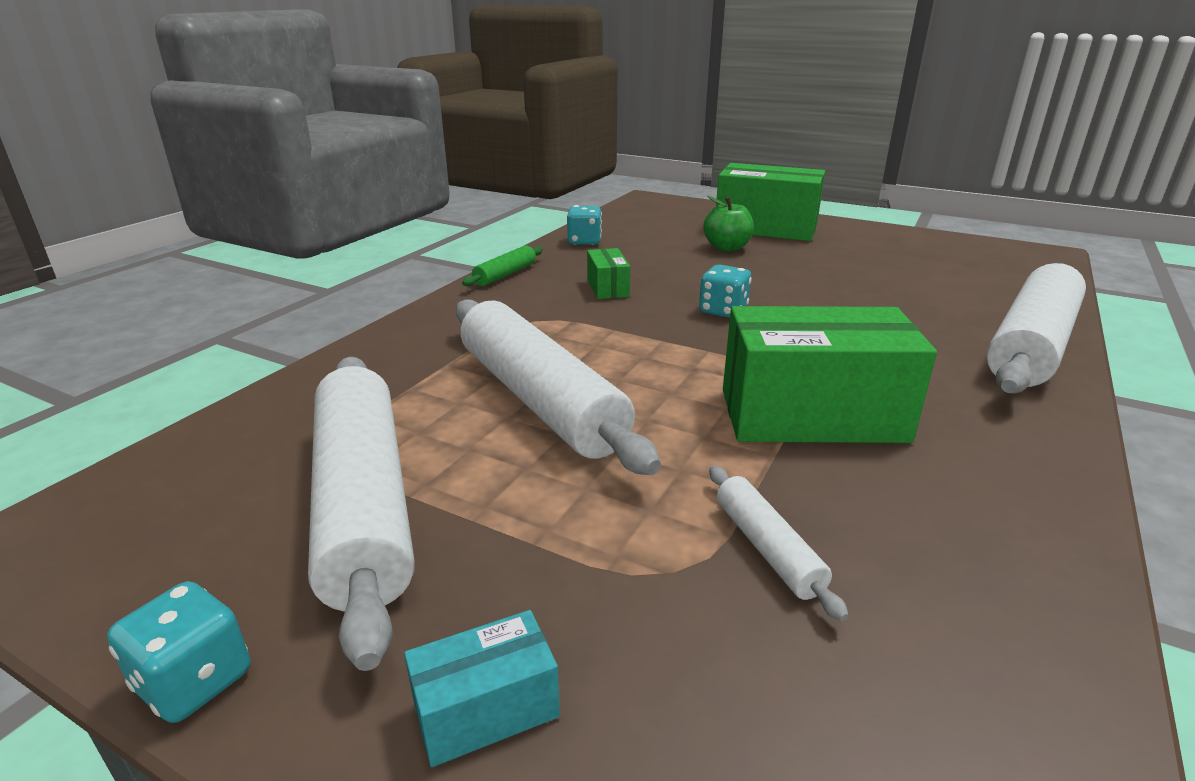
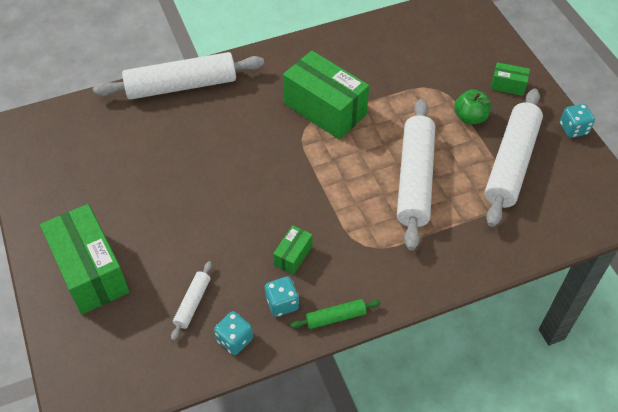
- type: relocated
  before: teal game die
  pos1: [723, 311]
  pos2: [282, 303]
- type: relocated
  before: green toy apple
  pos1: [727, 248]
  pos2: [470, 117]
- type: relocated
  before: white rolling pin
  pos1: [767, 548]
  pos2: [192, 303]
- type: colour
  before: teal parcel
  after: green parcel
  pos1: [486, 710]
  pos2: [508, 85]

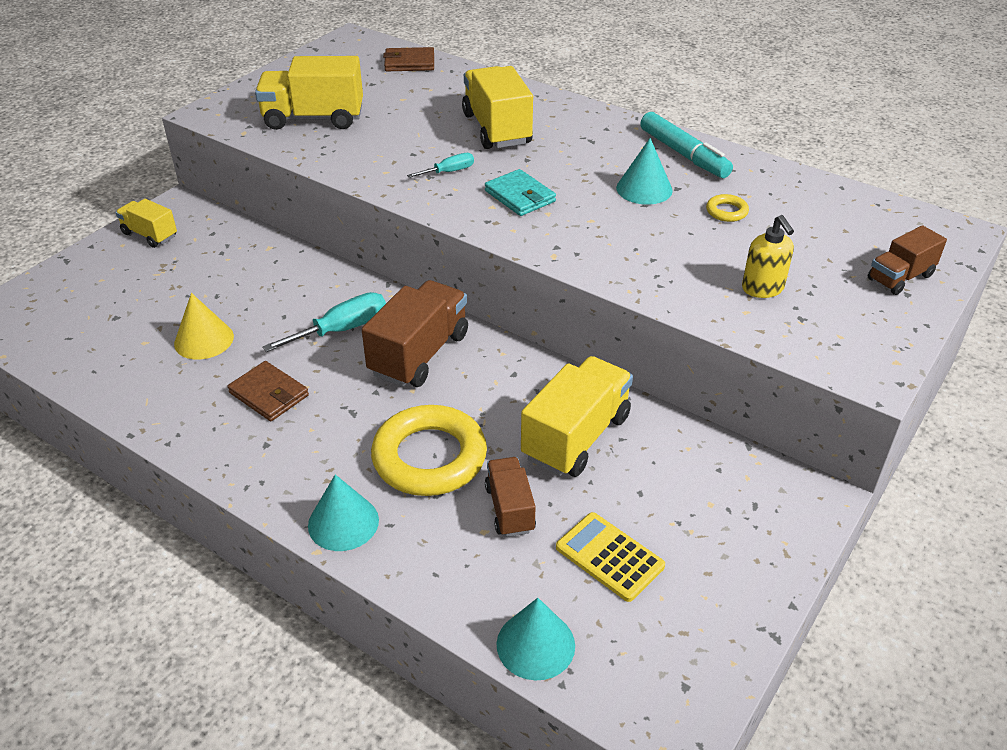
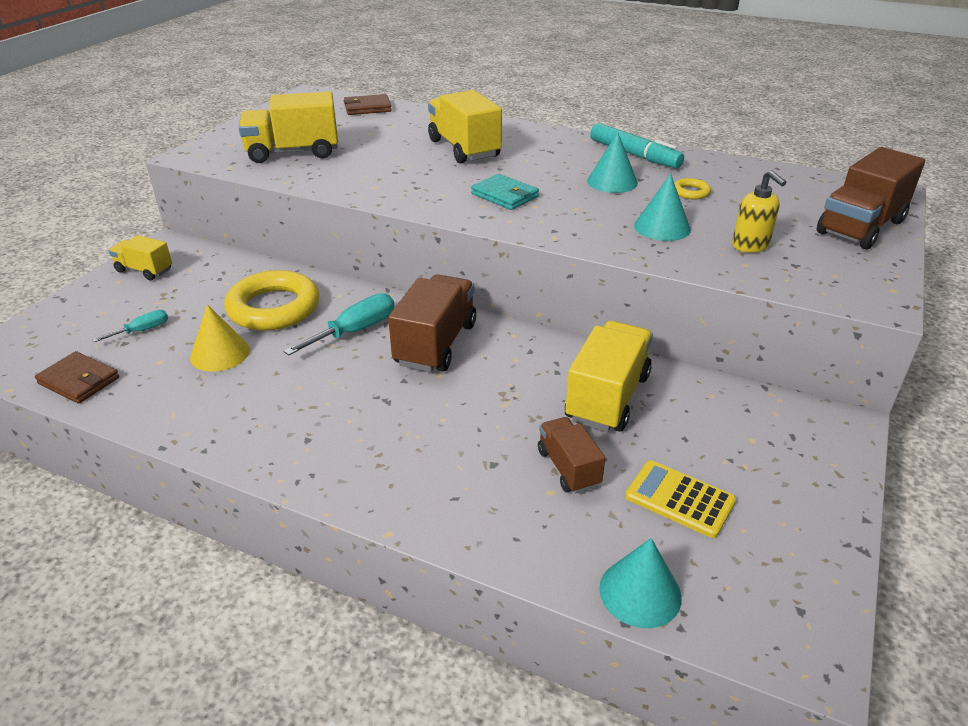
- type: relocated
  before: brown card wallet
  pos1: [269, 394]
  pos2: [79, 380]
- type: relocated
  before: teal cone shape
  pos1: [343, 522]
  pos2: [662, 227]
- type: relocated
  before: golden hoop
  pos1: [429, 457]
  pos2: [274, 308]
- type: relocated
  before: teal screwdriver
  pos1: [449, 172]
  pos2: [142, 330]
- type: size
  before: brown truck
  pos1: [900, 277]
  pos2: [860, 227]
  scale: 1.71

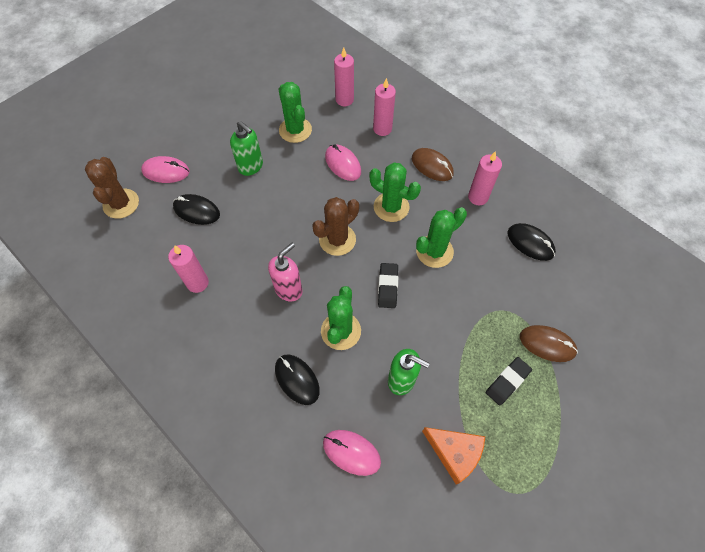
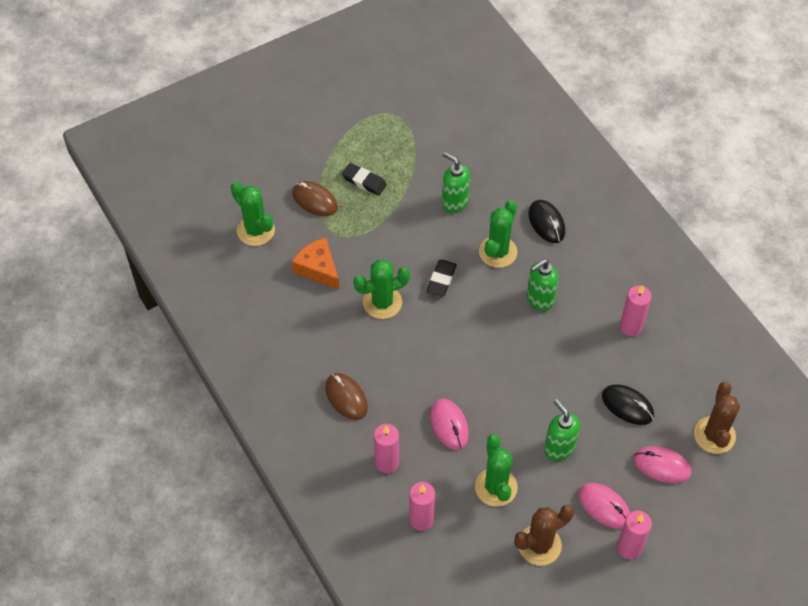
- type: missing
  before: ebony mouse
  pos1: [530, 243]
- type: relocated
  before: brown prickly plant
  pos1: [337, 240]
  pos2: [539, 545]
- type: relocated
  before: rose-pink mouse
  pos1: [351, 452]
  pos2: [604, 506]
- type: relocated
  before: green prickly plant
  pos1: [391, 207]
  pos2: [255, 230]
- type: relocated
  before: orange piece of cheese
  pos1: [454, 452]
  pos2: [318, 268]
- type: relocated
  before: rose-pink pillar candle
  pos1: [478, 197]
  pos2: [629, 547]
- type: colour
  before: rose-pink soap pump
  after: green soap pump
  pos1: [289, 289]
  pos2: [539, 299]
- type: spun
  before: ebony eraser
  pos1: [507, 382]
  pos2: [364, 181]
  turn: 60

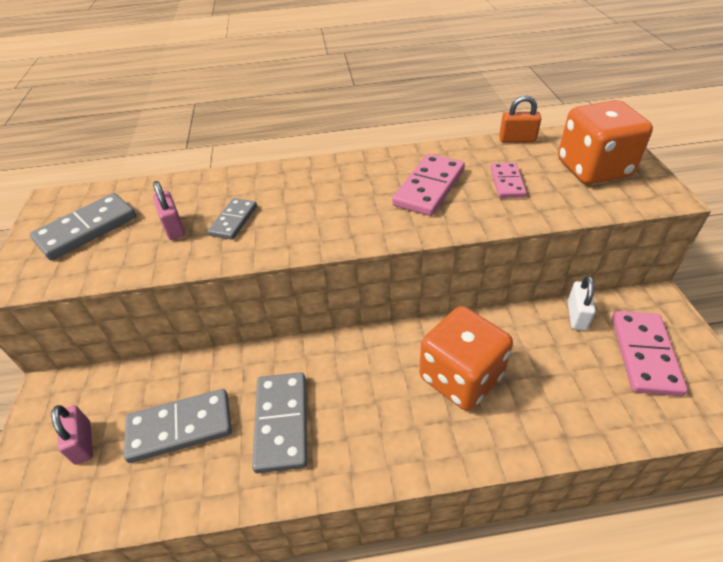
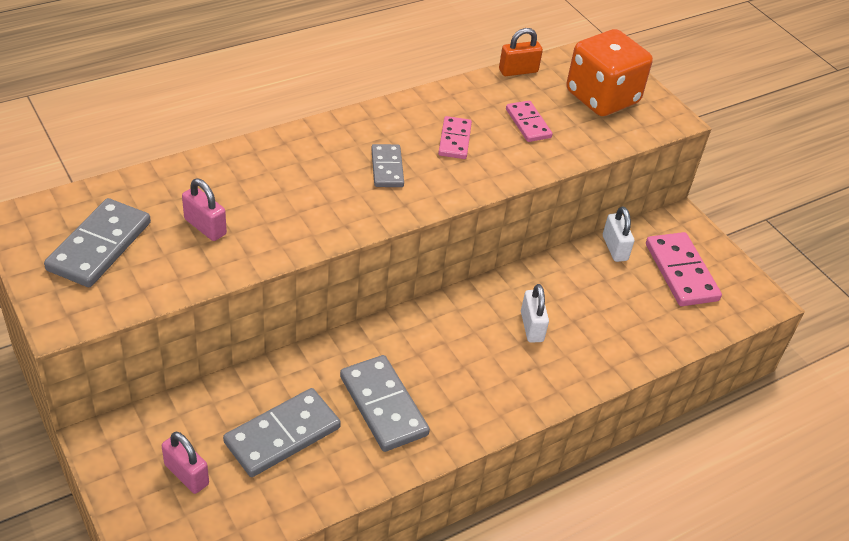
- type: relocated
  before: ash-grey domino tile
  pos1: [233, 221]
  pos2: [387, 168]
- type: exchanged
  before: orange game die
  after: white padlock
  pos1: [460, 377]
  pos2: [532, 327]
- type: size
  before: rose-pink domino tile
  pos1: [429, 187]
  pos2: [454, 140]
  scale: 0.61

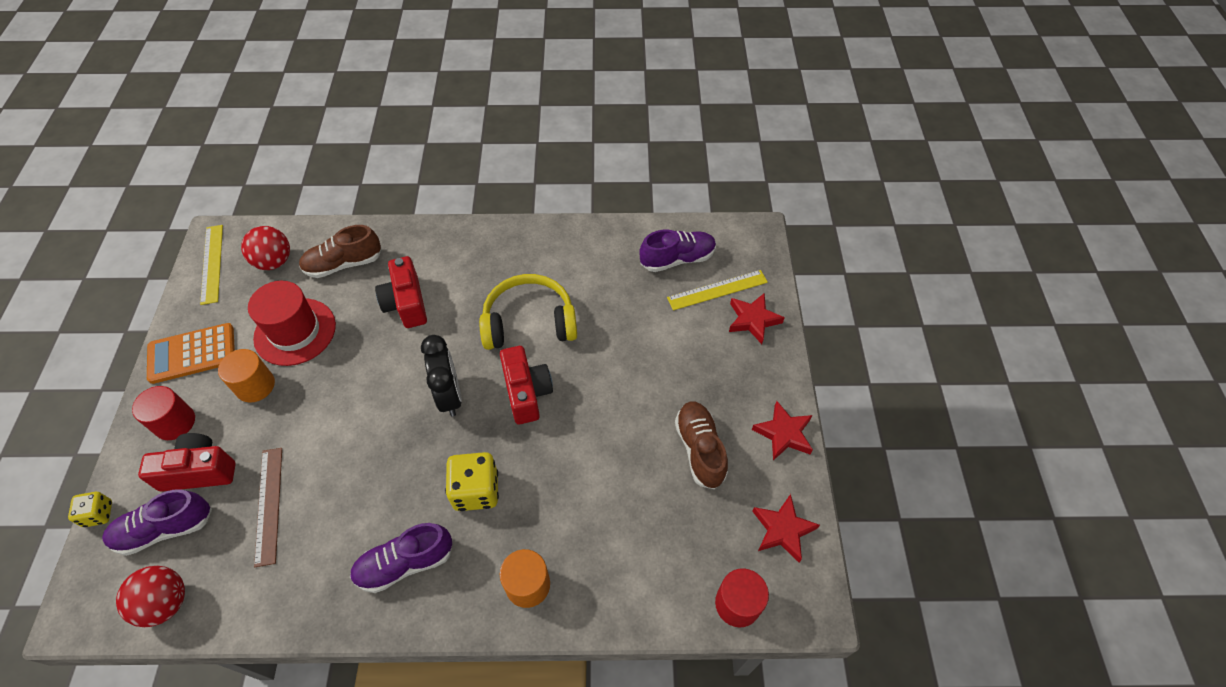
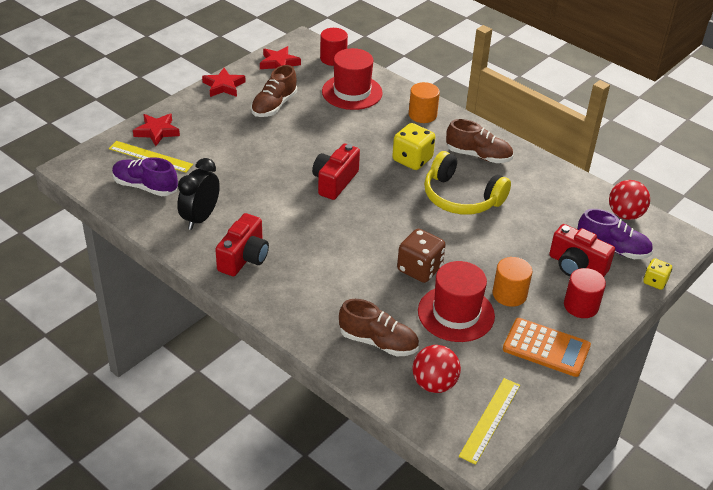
- type: missing
  before: brown ruler
  pos1: [268, 505]
- type: appeared
  after: scarlet top hat
  pos2: [352, 92]
- type: appeared
  after: brown game die
  pos2: [419, 269]
- type: relocated
  before: scarlet photo camera
  pos1: [406, 303]
  pos2: [244, 258]
- type: relocated
  before: ebony bedside clock
  pos1: [449, 395]
  pos2: [200, 218]
- type: relocated
  before: golden headset
  pos1: [529, 322]
  pos2: [461, 197]
- type: colour
  before: royal purple sneaker
  after: brown sneaker
  pos1: [405, 563]
  pos2: [478, 155]

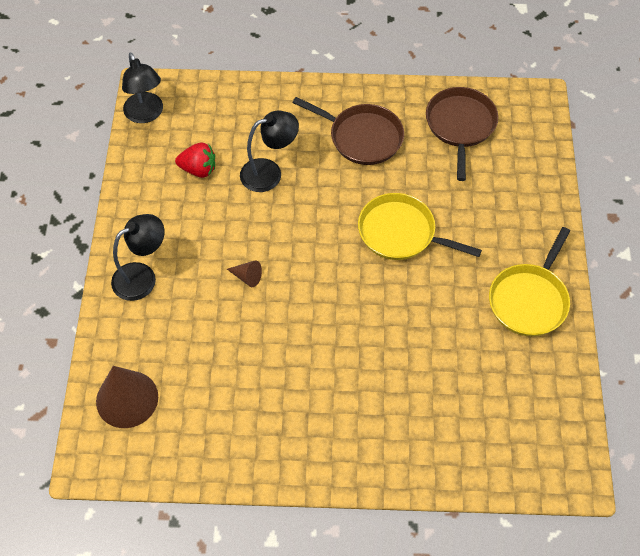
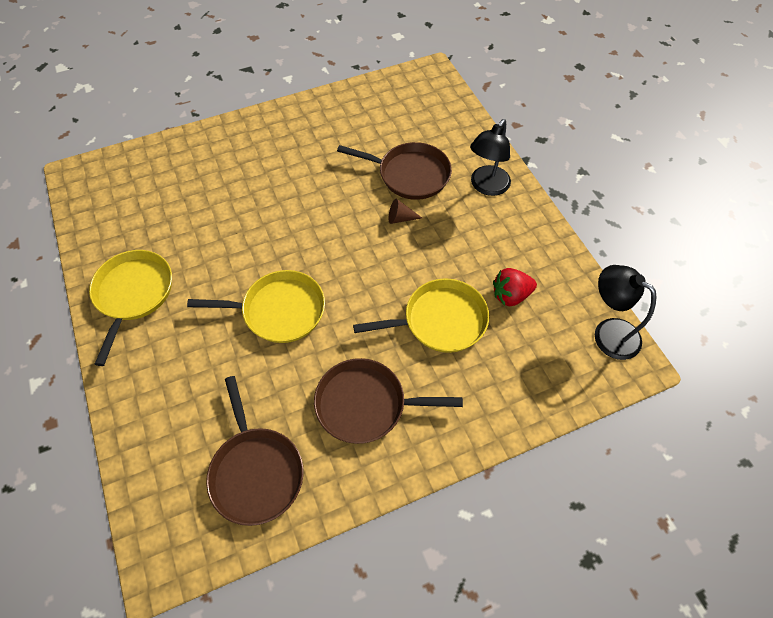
- type: missing
  before: brown cone shape
  pos1: [127, 399]
- type: appeared
  after: brown frying pan
  pos2: [410, 174]
- type: exchanged
  before: ebony reading lamp
  after: golden frying pan
  pos1: [269, 172]
  pos2: [440, 320]

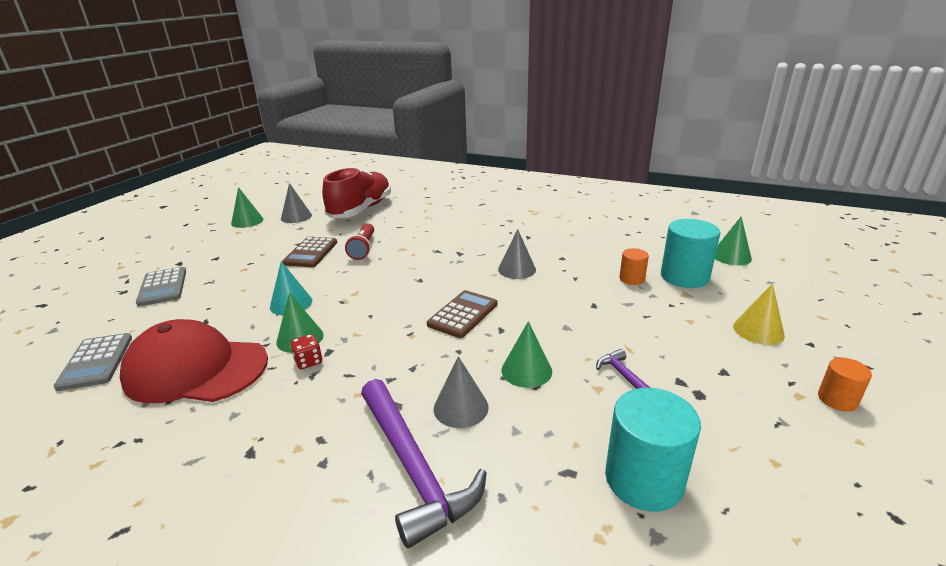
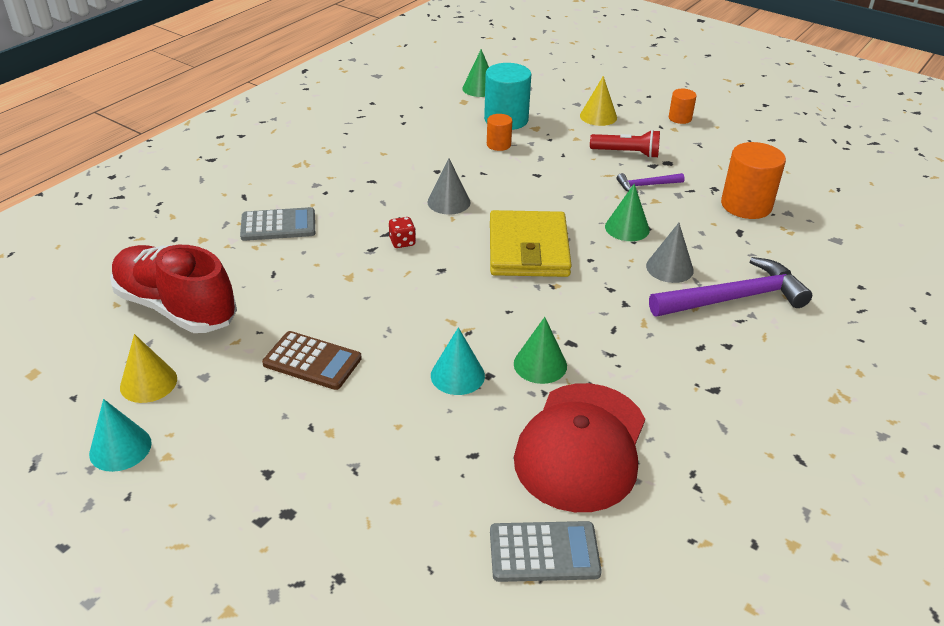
- type: relocated
  before: ash-grey calculator
  pos1: [163, 287]
  pos2: [278, 225]
- type: relocated
  before: scarlet game die
  pos1: [308, 361]
  pos2: [402, 242]
- type: relocated
  before: scarlet torch
  pos1: [363, 248]
  pos2: [627, 153]
- type: exchanged
  before: brown calculator
  after: golden card wallet
  pos1: [462, 314]
  pos2: [528, 249]
- type: colour
  before: green cone shape
  after: teal cone shape
  pos1: [247, 221]
  pos2: [120, 448]
- type: colour
  before: ash-grey cone shape
  after: golden cone shape
  pos1: [296, 217]
  pos2: [148, 383]
- type: colour
  before: teal cylinder shape
  after: orange cylinder shape
  pos1: [644, 479]
  pos2: [746, 205]

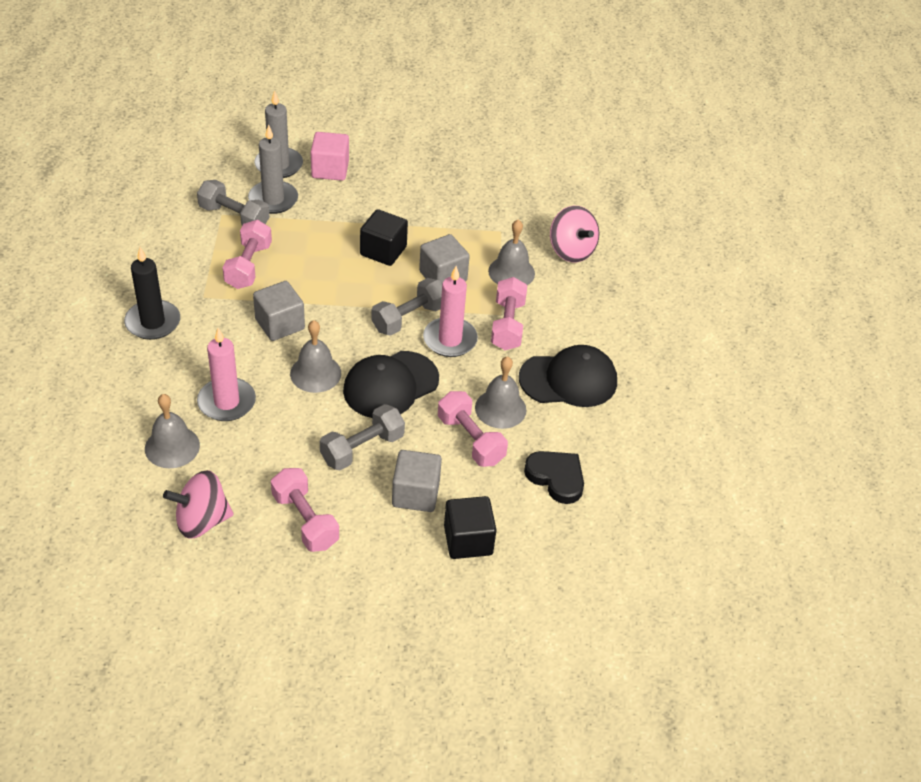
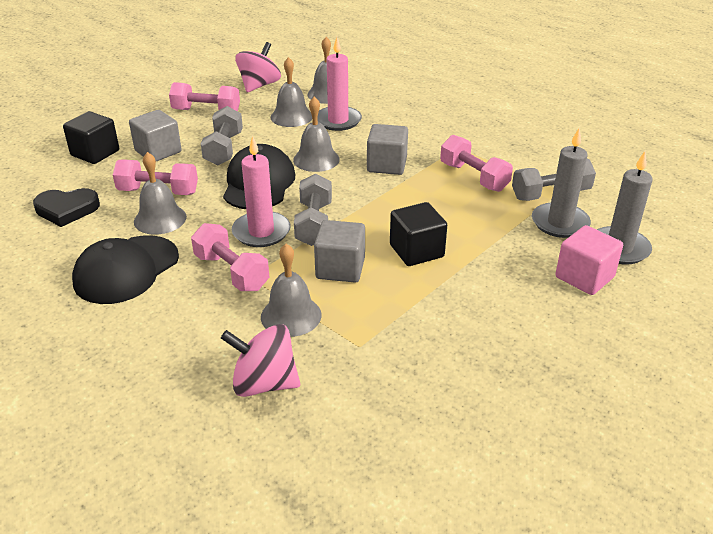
- type: missing
  before: ebony pillar candle
  pos1: [153, 322]
- type: appeared
  after: ash-grey bell
  pos2: [291, 116]

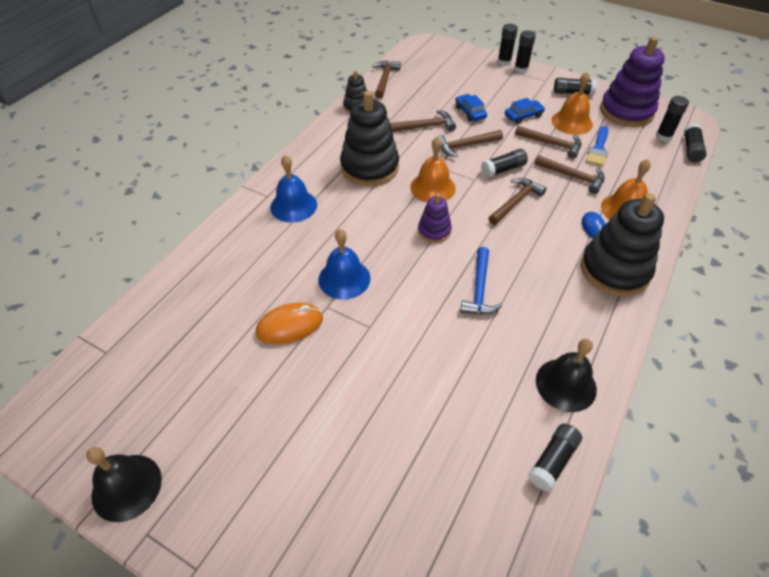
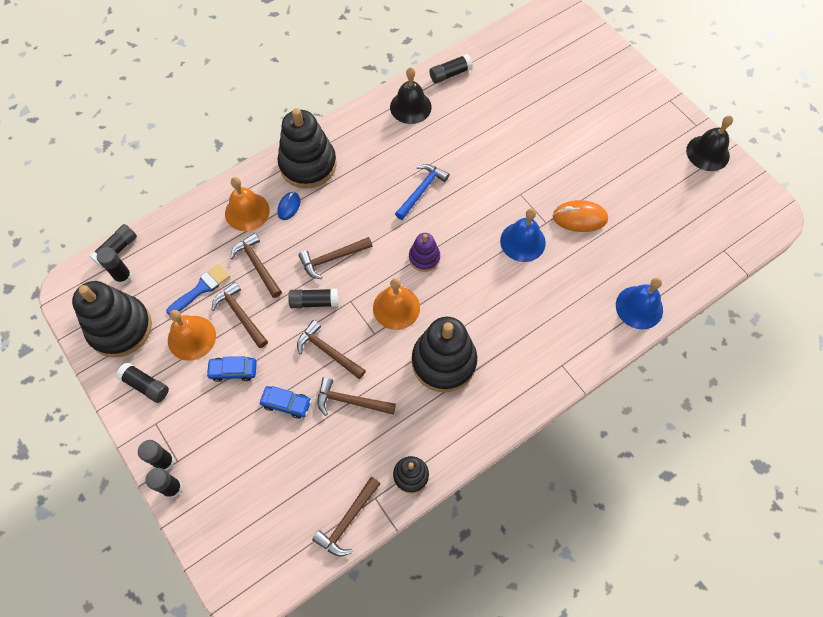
- type: relocated
  before: royal blue bell
  pos1: [293, 206]
  pos2: [639, 307]
- type: colour
  before: royal purple stacking rings
  after: ebony stacking rings
  pos1: [626, 111]
  pos2: [120, 328]
- type: spun
  before: brown hammer
  pos1: [465, 146]
  pos2: [328, 351]
  turn: -150
- type: spun
  before: royal blue automobile
  pos1: [470, 112]
  pos2: [286, 403]
  turn: -75

